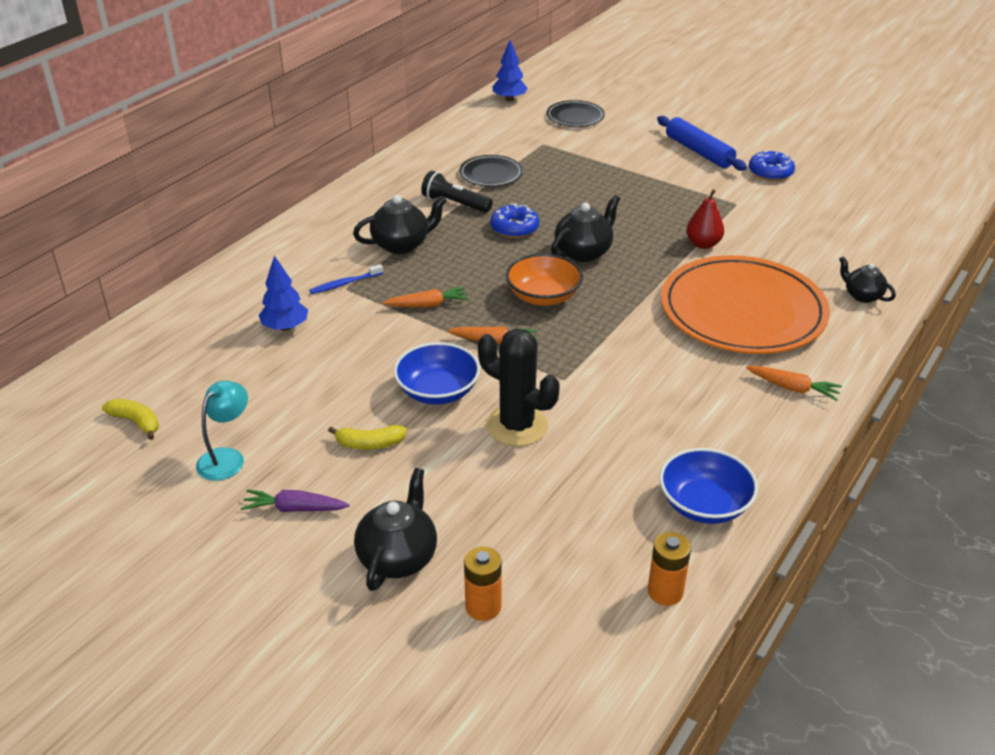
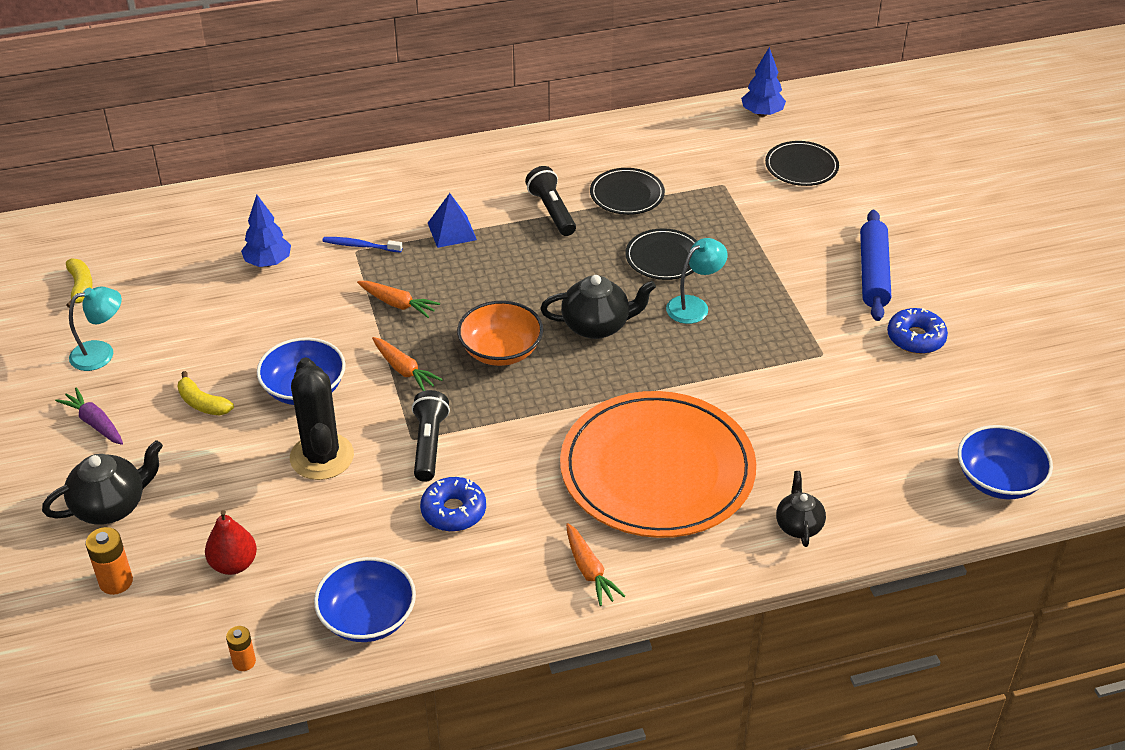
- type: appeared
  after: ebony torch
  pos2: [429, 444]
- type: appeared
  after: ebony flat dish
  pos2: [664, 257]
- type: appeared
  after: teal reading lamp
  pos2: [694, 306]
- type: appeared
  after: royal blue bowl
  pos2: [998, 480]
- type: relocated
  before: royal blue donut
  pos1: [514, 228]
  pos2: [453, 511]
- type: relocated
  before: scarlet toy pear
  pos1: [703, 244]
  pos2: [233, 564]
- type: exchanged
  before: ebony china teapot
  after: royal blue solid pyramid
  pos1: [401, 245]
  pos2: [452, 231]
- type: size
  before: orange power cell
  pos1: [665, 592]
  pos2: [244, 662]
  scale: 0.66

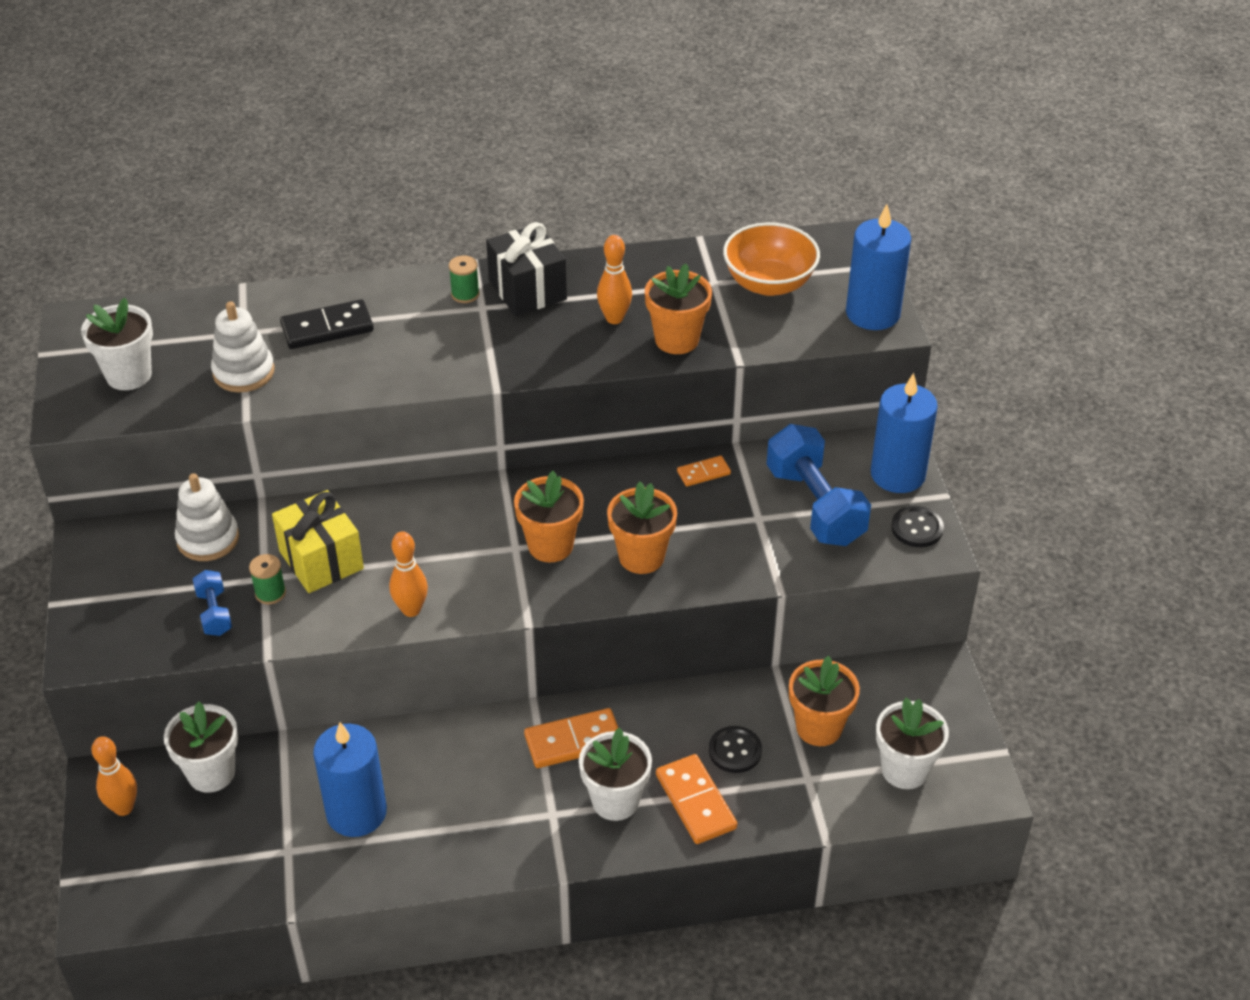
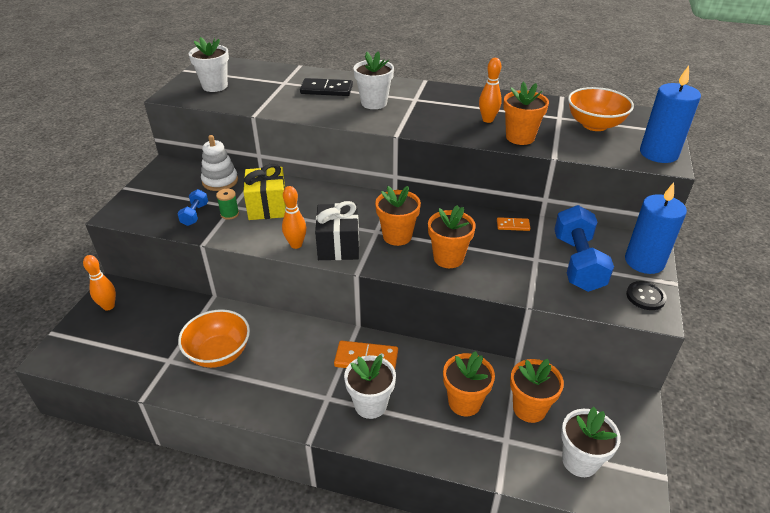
- type: missing
  before: white stacking rings
  pos1: [244, 372]
- type: missing
  before: green spool
  pos1: [465, 294]
- type: missing
  before: orange domino tile
  pos1: [695, 802]
- type: relocated
  before: white plant pot
  pos1: [211, 773]
  pos2: [374, 103]
- type: relocated
  before: ebony gift
  pos1: [527, 290]
  pos2: [338, 245]
- type: exchanged
  before: royal blue pillar candle
  after: orange bowl
  pos1: [356, 812]
  pos2: [219, 353]
- type: exchanged
  before: ebony button
  after: orange plant pot
  pos1: [735, 751]
  pos2: [464, 402]

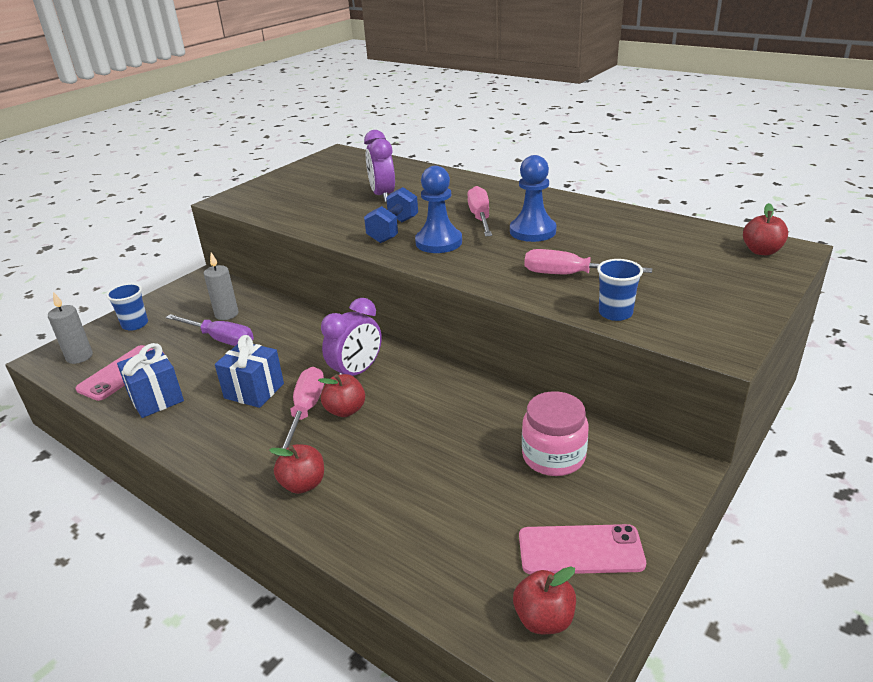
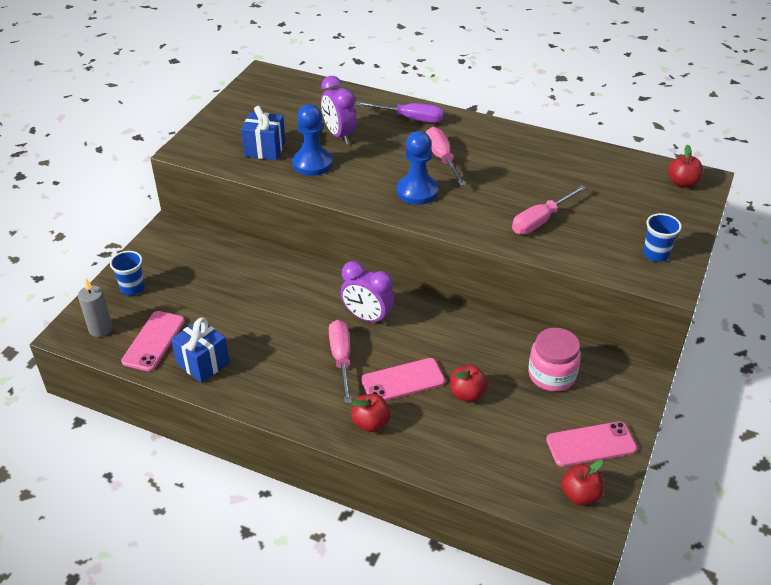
- type: missing
  before: ash-grey pillar candle
  pos1: [226, 314]
- type: missing
  before: royal blue hand weight
  pos1: [393, 230]
- type: appeared
  after: rose-pink phone
  pos2: [403, 381]
- type: relocated
  before: royal purple screwdriver
  pos1: [220, 339]
  pos2: [410, 118]
- type: relocated
  before: royal blue gift
  pos1: [254, 391]
  pos2: [265, 149]
- type: relocated
  before: scarlet toy apple
  pos1: [345, 410]
  pos2: [467, 394]
- type: relocated
  before: royal blue pawn
  pos1: [532, 231]
  pos2: [312, 163]
- type: relocated
  before: royal blue cup
  pos1: [615, 313]
  pos2: [656, 254]
- type: spun
  before: royal purple bedside clock
  pos1: [356, 372]
  pos2: [367, 317]
  turn: 90
- type: spun
  before: rose-pink screwdriver
  pos1: [570, 275]
  pos2: [540, 221]
  turn: -45

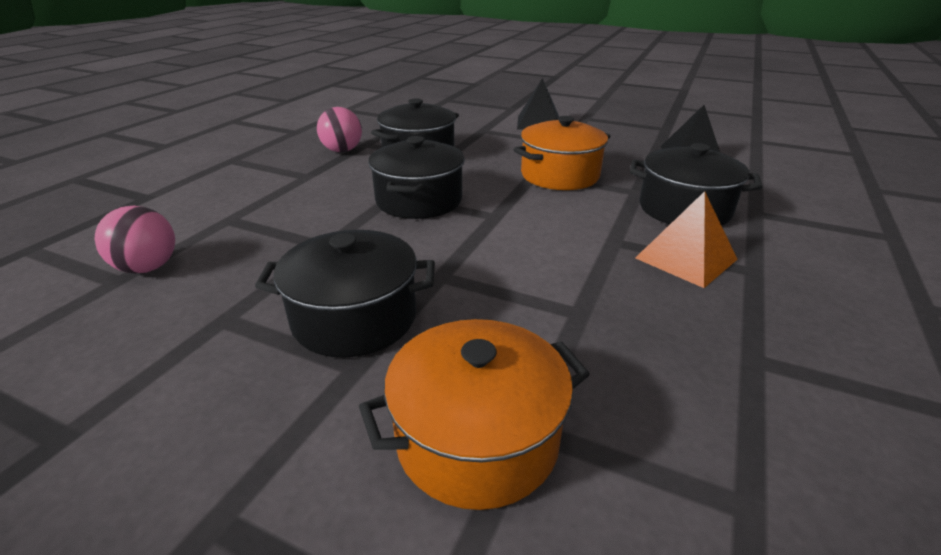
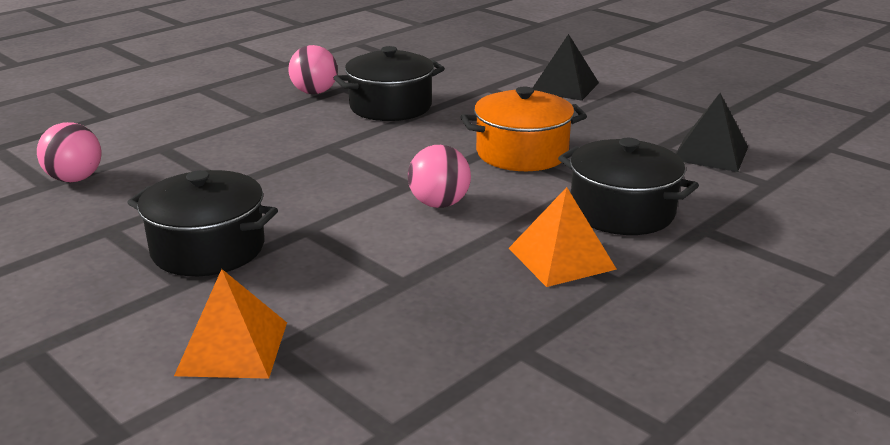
- type: missing
  before: ebony pot
  pos1: [419, 200]
- type: appeared
  after: rose-pink sphere
  pos2: [439, 204]
- type: exchanged
  before: orange pot
  after: orange solid pyramid
  pos1: [477, 439]
  pos2: [232, 348]

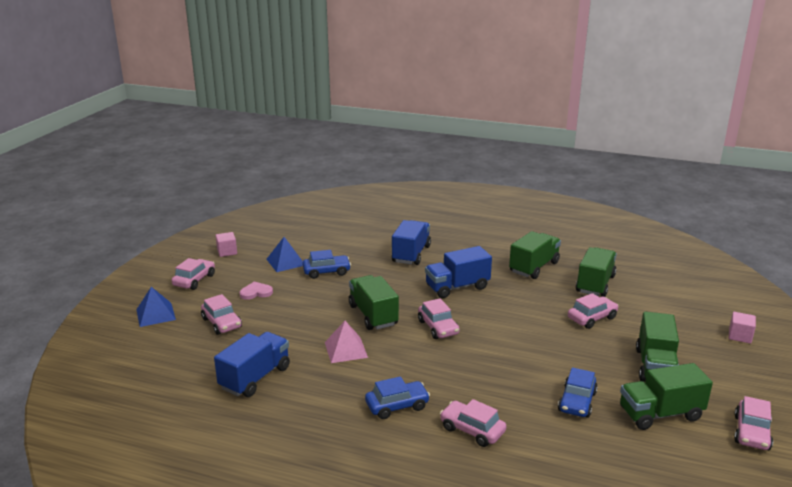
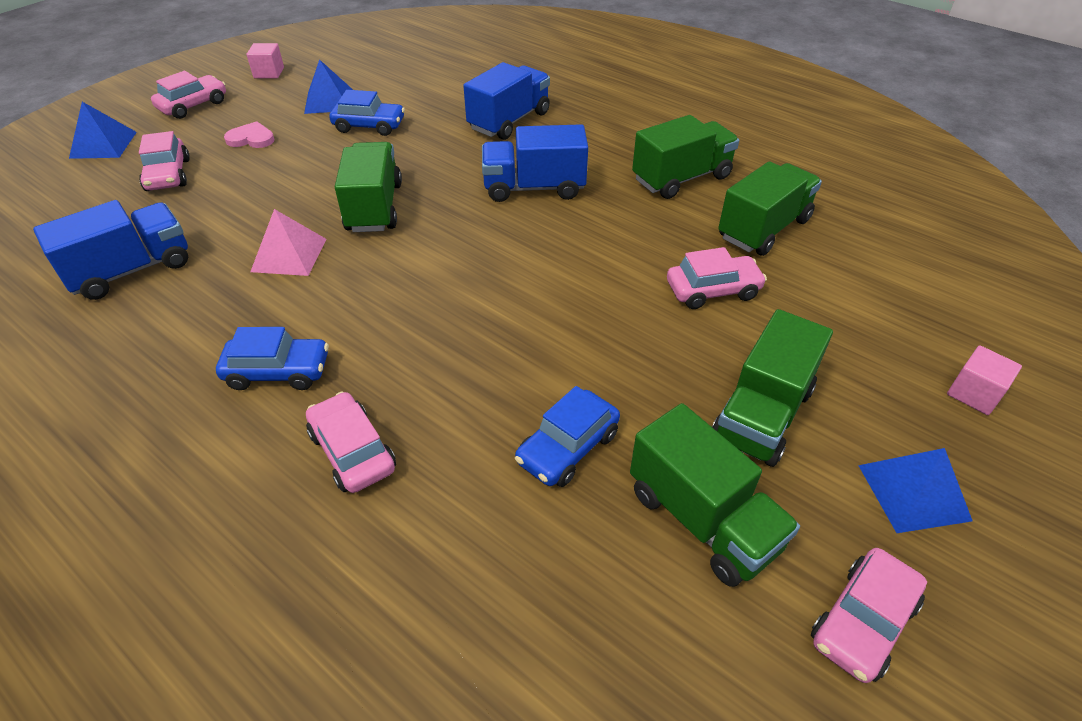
- type: missing
  before: rose-pink automobile
  pos1: [438, 327]
- type: appeared
  after: royal blue solid pyramid
  pos2: [913, 492]
- type: spun
  before: green truck
  pos1: [660, 414]
  pos2: [702, 519]
  turn: -135

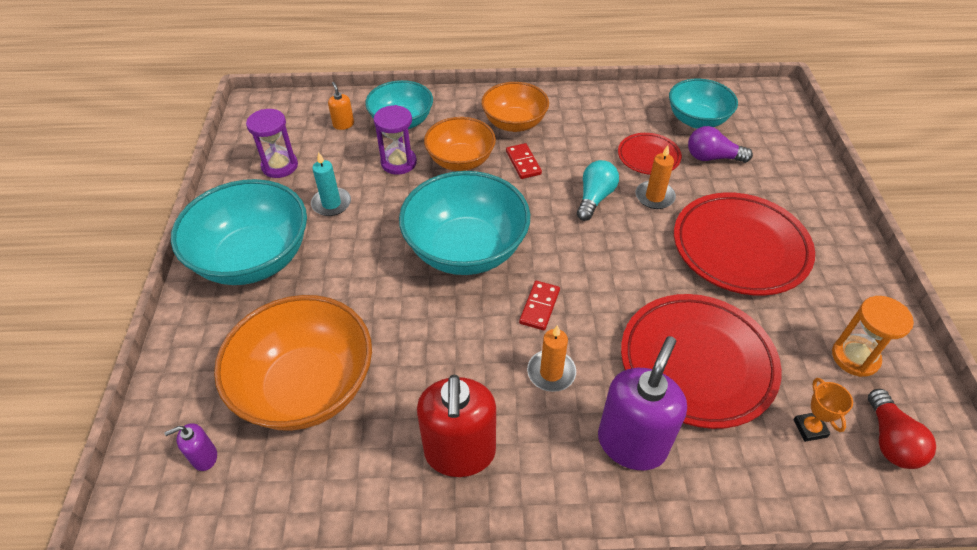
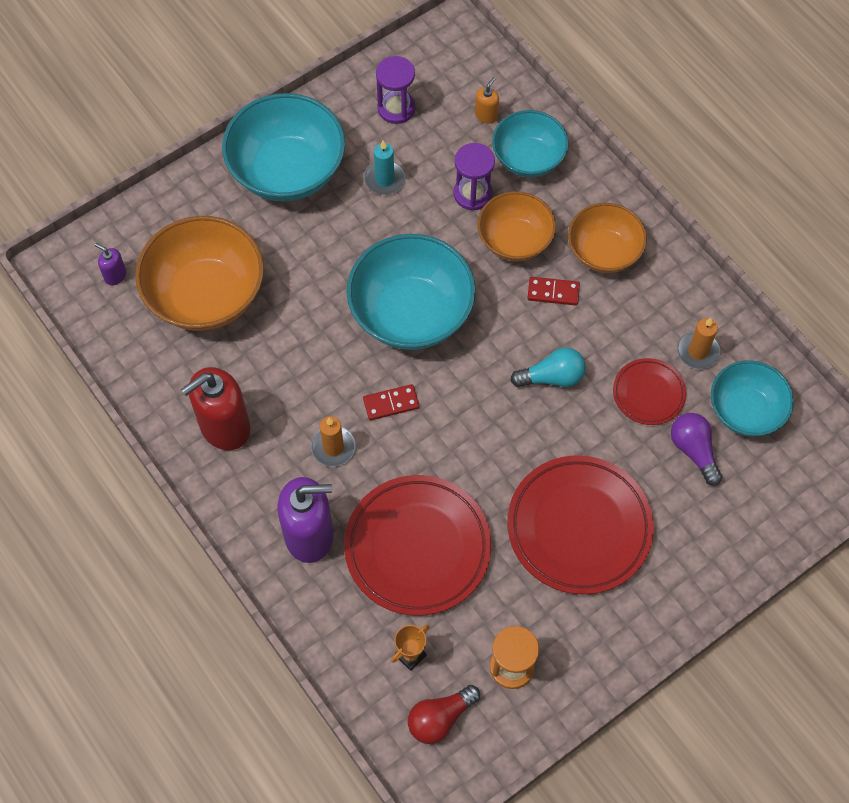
- type: relocated
  before: orange pillar candle
  pos1: [654, 197]
  pos2: [698, 351]
- type: spun
  before: scarlet domino tile
  pos1: [523, 163]
  pos2: [553, 292]
  turn: 60

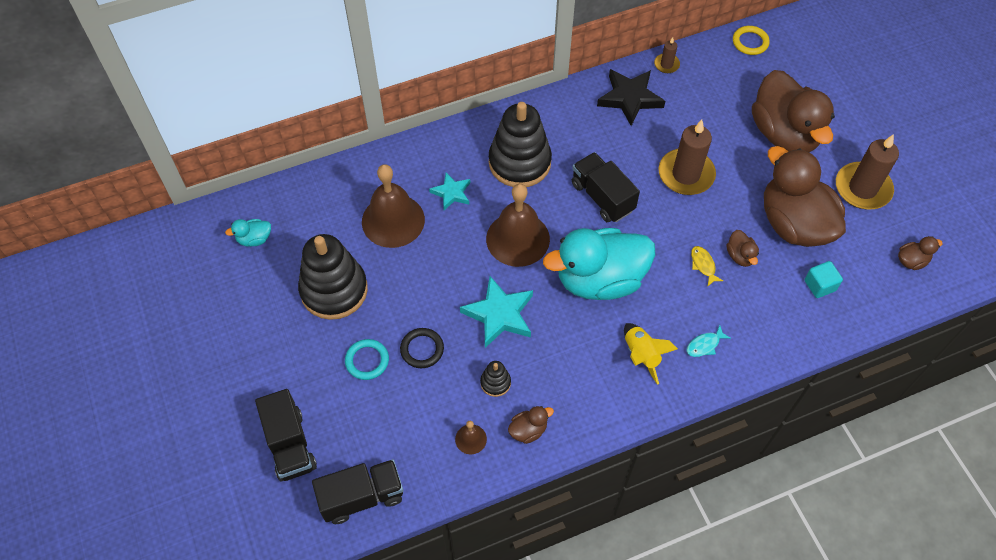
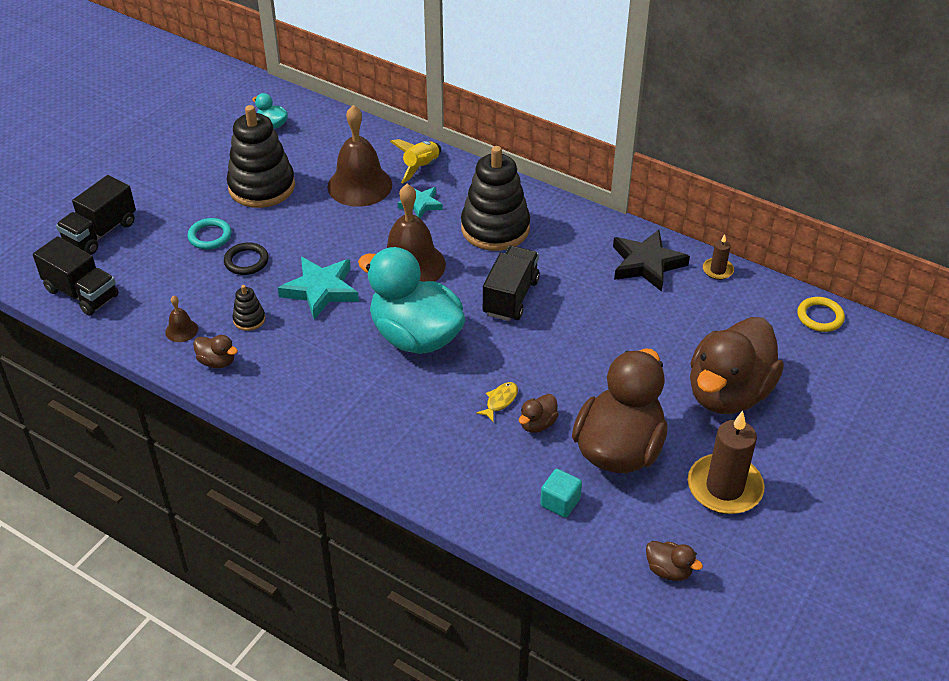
- type: missing
  before: brown pillar candle
  pos1: [686, 174]
- type: missing
  before: teal fish
  pos1: [704, 345]
- type: relocated
  before: golden toy rocket
  pos1: [641, 355]
  pos2: [421, 167]

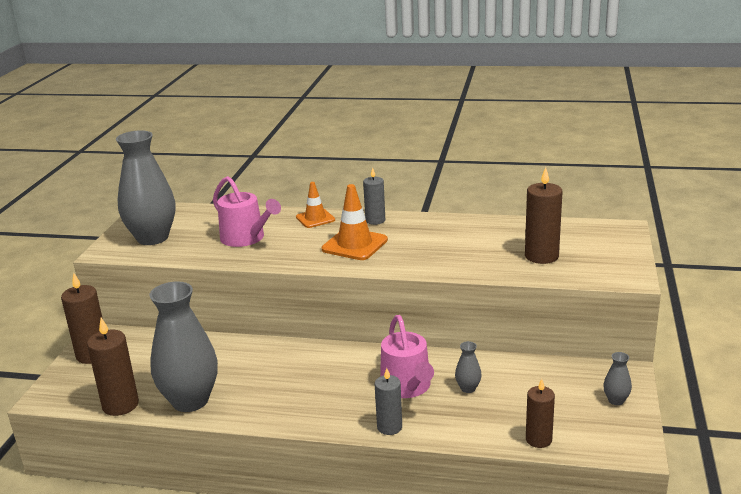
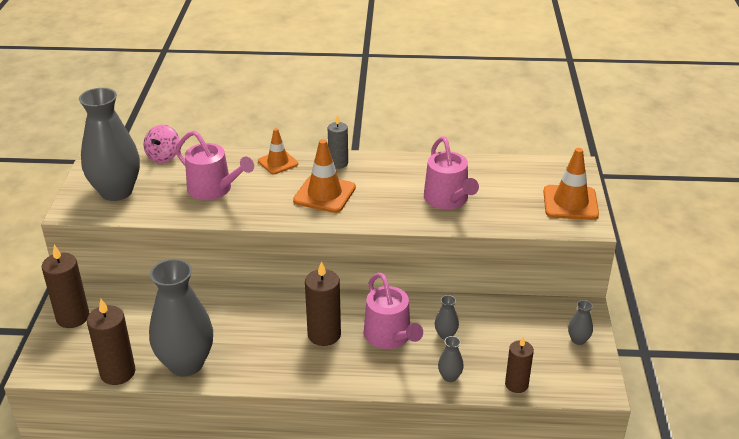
- type: missing
  before: ash-grey pillar candle
  pos1: [389, 427]
- type: appeared
  after: rose-pink toy top
  pos2: [163, 156]
- type: appeared
  after: rose-pink watering can
  pos2: [448, 200]
- type: appeared
  after: ash-grey vase
  pos2: [449, 377]
- type: appeared
  after: orange traffic cone
  pos2: [570, 203]
- type: relocated
  before: brown pillar candle
  pos1: [541, 256]
  pos2: [324, 334]

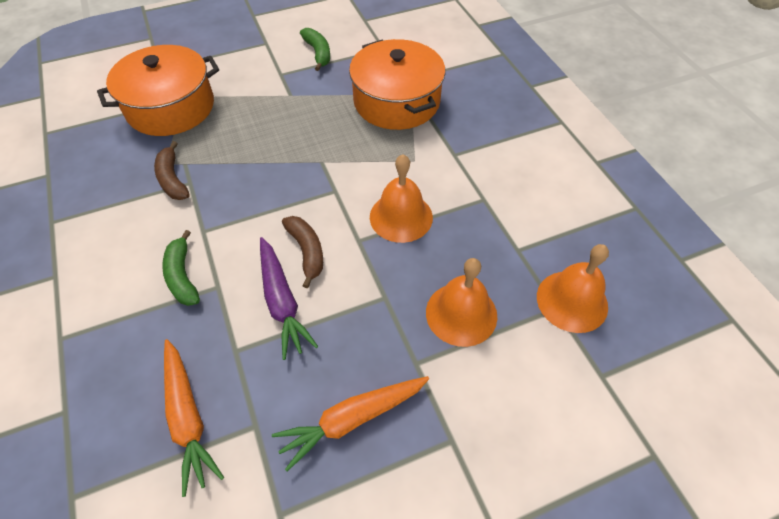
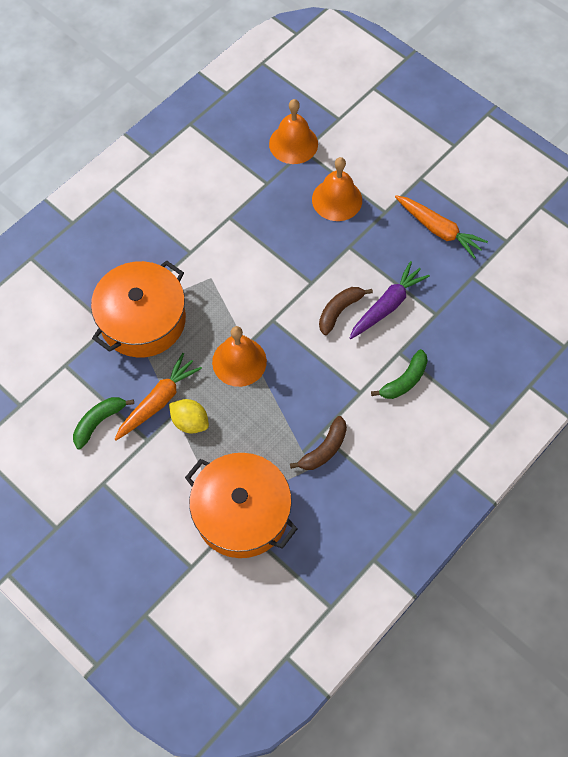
- type: appeared
  after: golden lemon
  pos2: [190, 422]
- type: relocated
  before: orange carrot
  pos1: [188, 417]
  pos2: [158, 401]
- type: relocated
  before: orange bell
  pos1: [401, 217]
  pos2: [239, 361]

